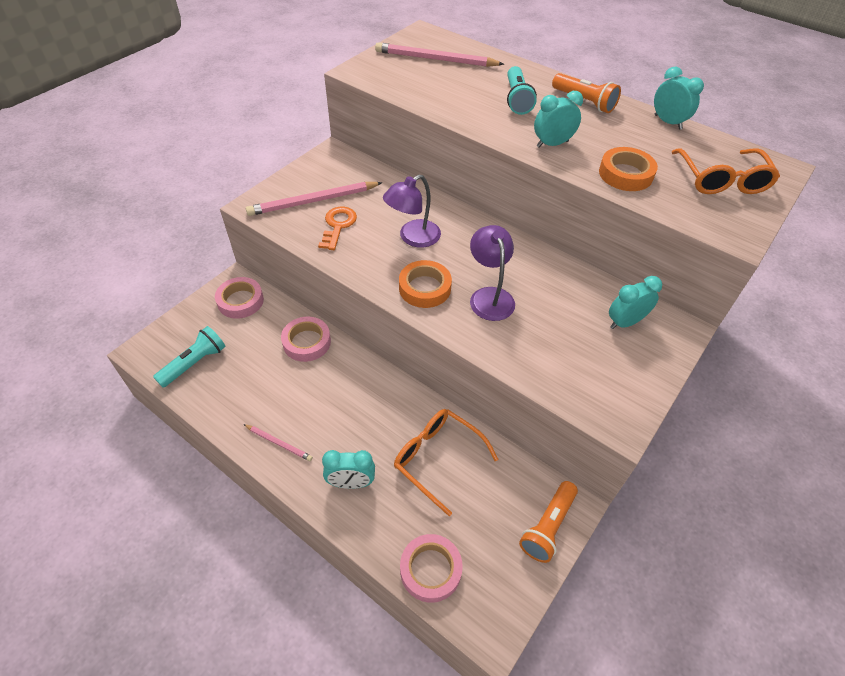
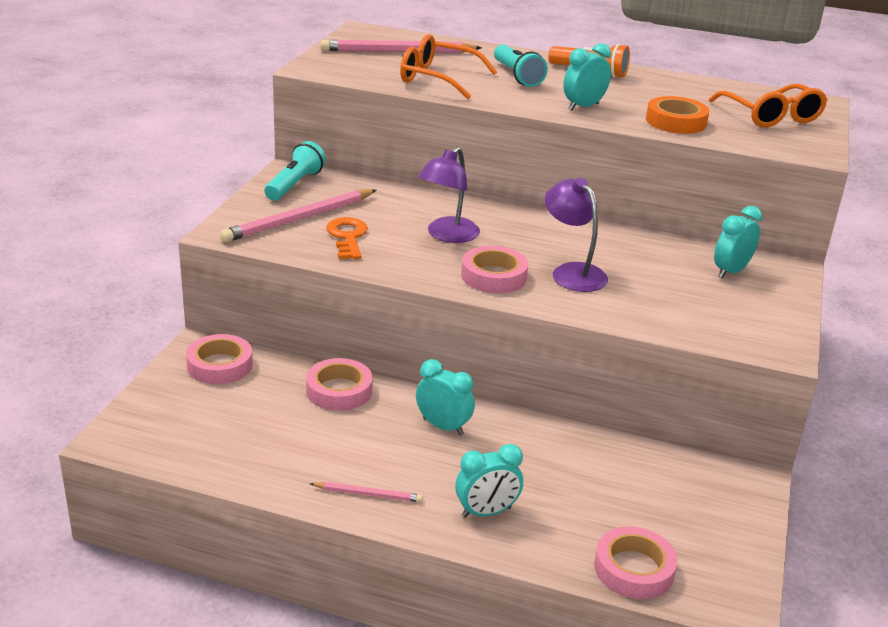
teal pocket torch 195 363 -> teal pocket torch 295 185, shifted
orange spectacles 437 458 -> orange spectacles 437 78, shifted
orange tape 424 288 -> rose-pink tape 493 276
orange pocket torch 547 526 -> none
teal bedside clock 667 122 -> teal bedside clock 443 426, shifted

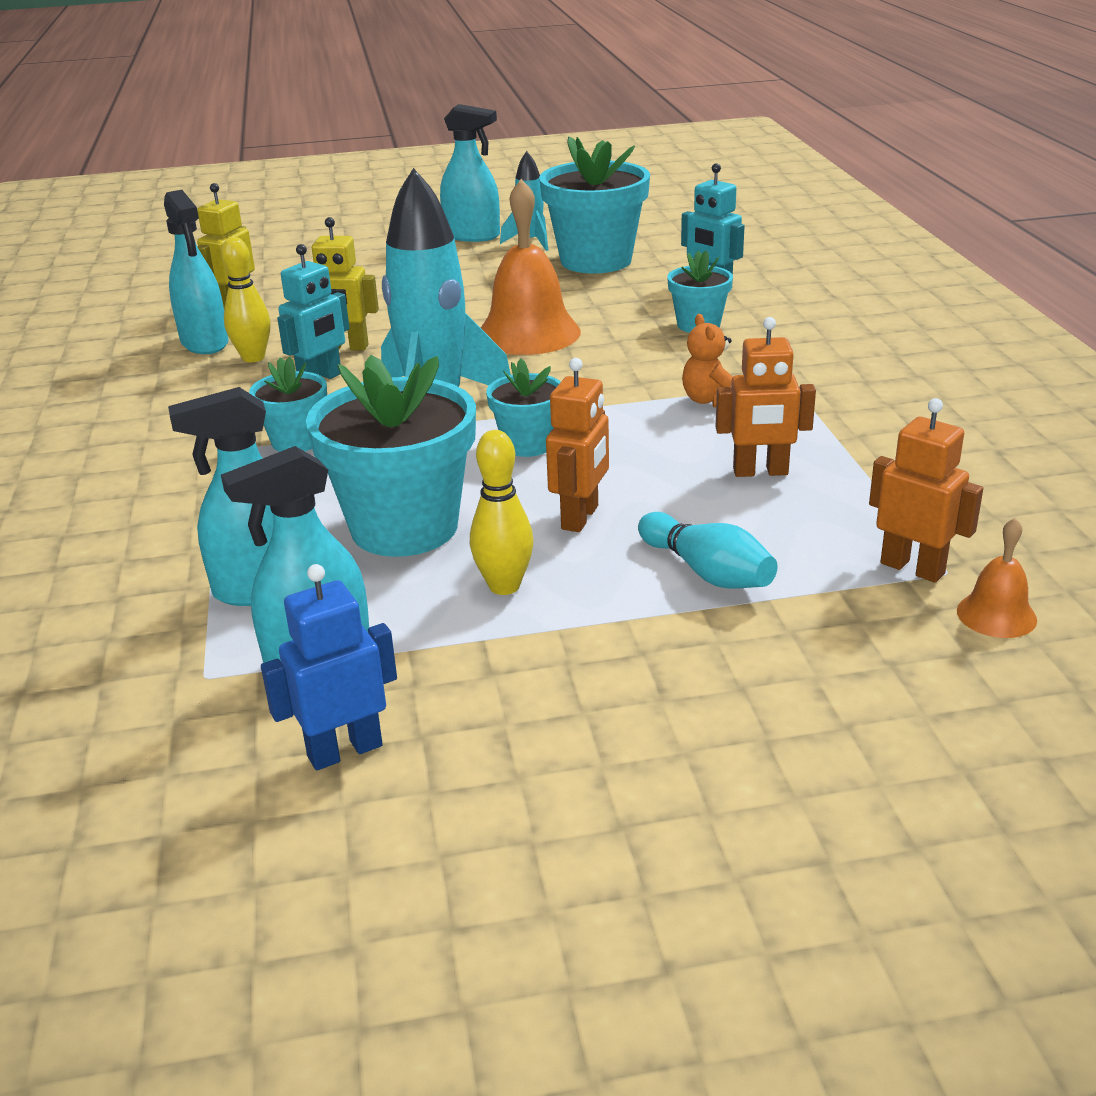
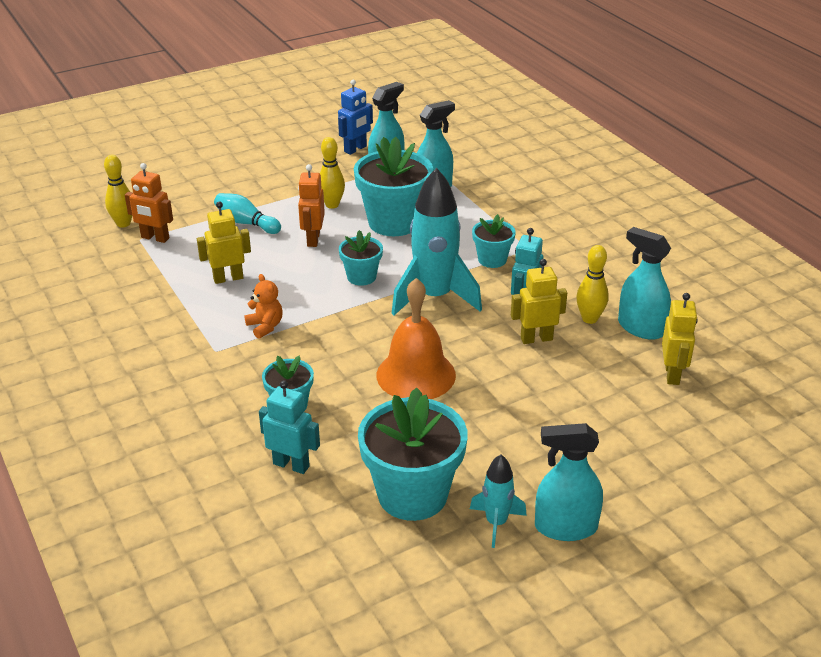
orange robot 760 472 -> golden robot 228 278
orange school bell 996 615 -> golden bowling pin 123 223

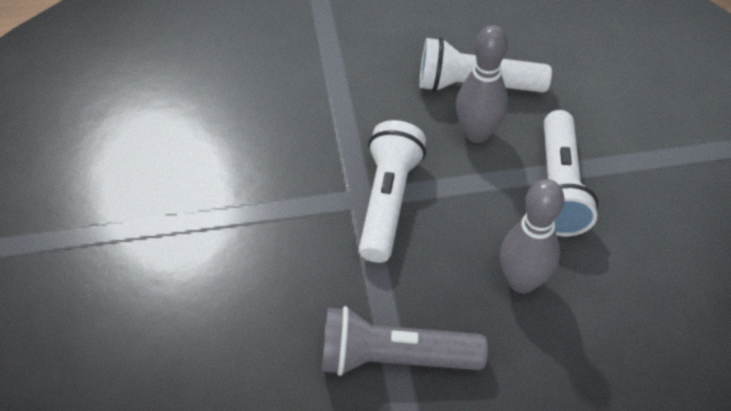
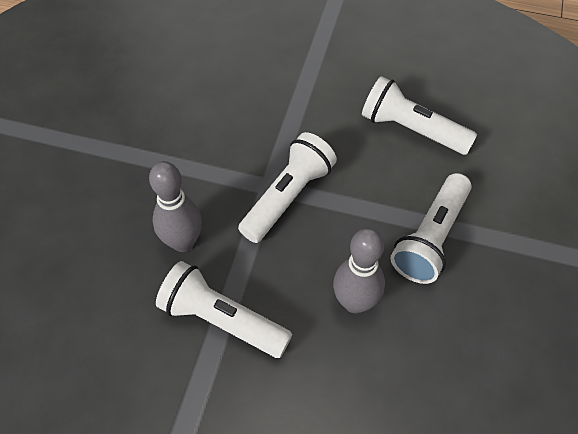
gray pocket torch 394 358 -> white pocket torch 222 319
gray bowling pin 477 133 -> gray bowling pin 183 242, shifted

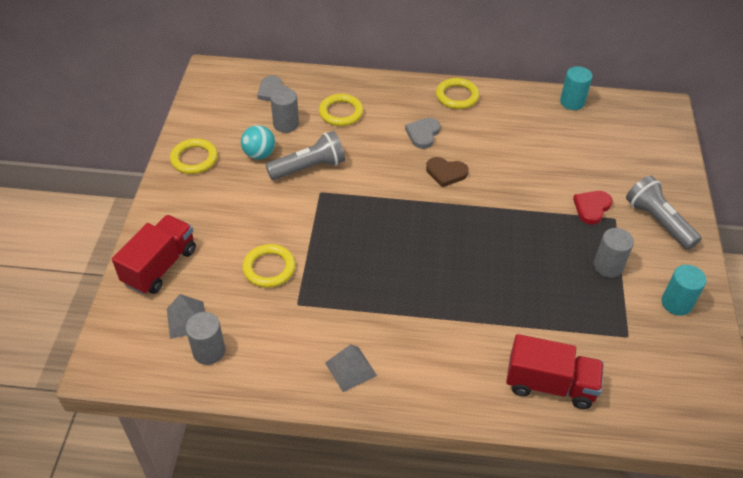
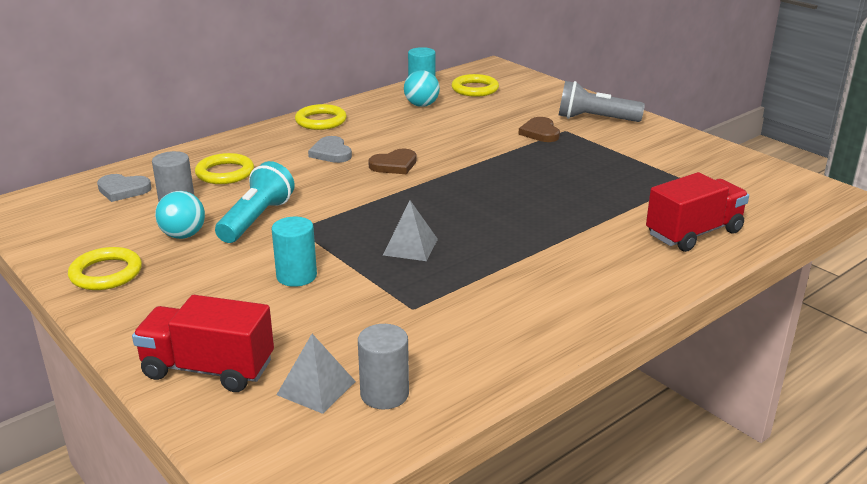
scarlet toy truck 160 266 -> scarlet toy truck 208 369, 60 degrees counterclockwise
golden torus 269 268 -> golden torus 475 89, shifted
gray pocket torch 309 168 -> teal pocket torch 256 219
gray pyramid 350 369 -> gray pyramid 410 247, shifted
scarlet heart shape 592 208 -> dark brown heart shape 540 132
gray cylinder 608 266 -> none
teal cylinder 676 303 -> teal cylinder 296 276, shifted
none -> teal sphere 421 105

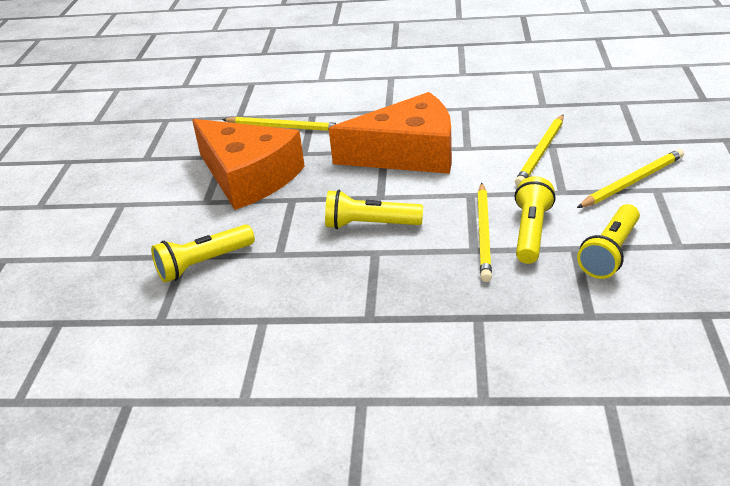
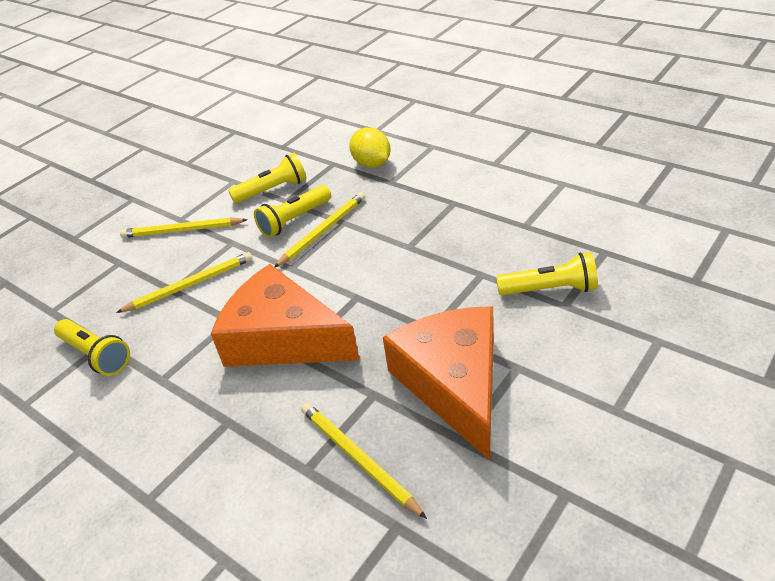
golden pocket torch 370 225 -> golden pocket torch 96 355, shifted
none -> golden toy lemon 372 164

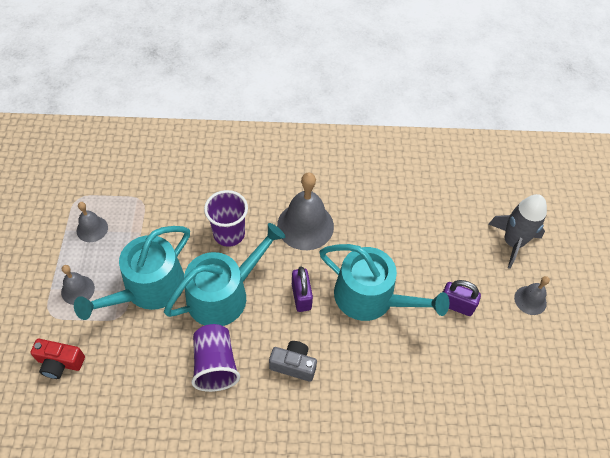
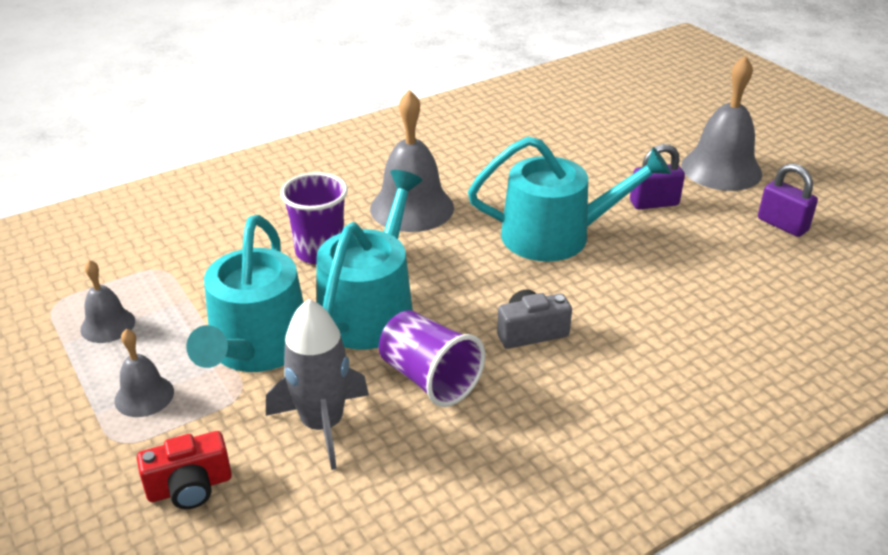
purple padlock 301 296 -> purple padlock 782 225, shifted
gray toy rocket 513 242 -> gray toy rocket 323 424, shifted
gray school bell 530 300 -> gray school bell 721 169, x1.87

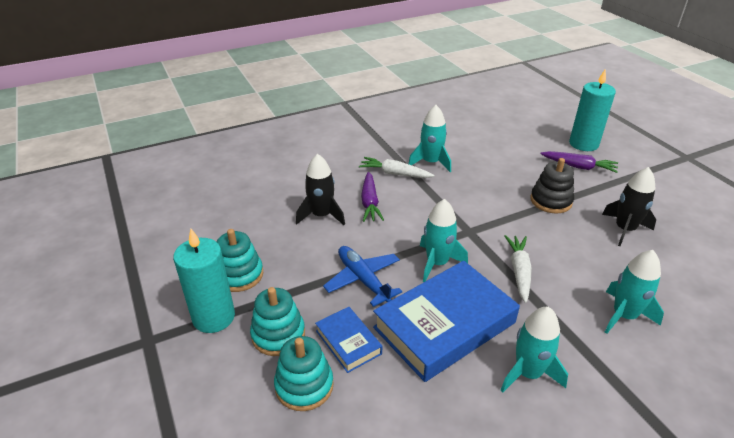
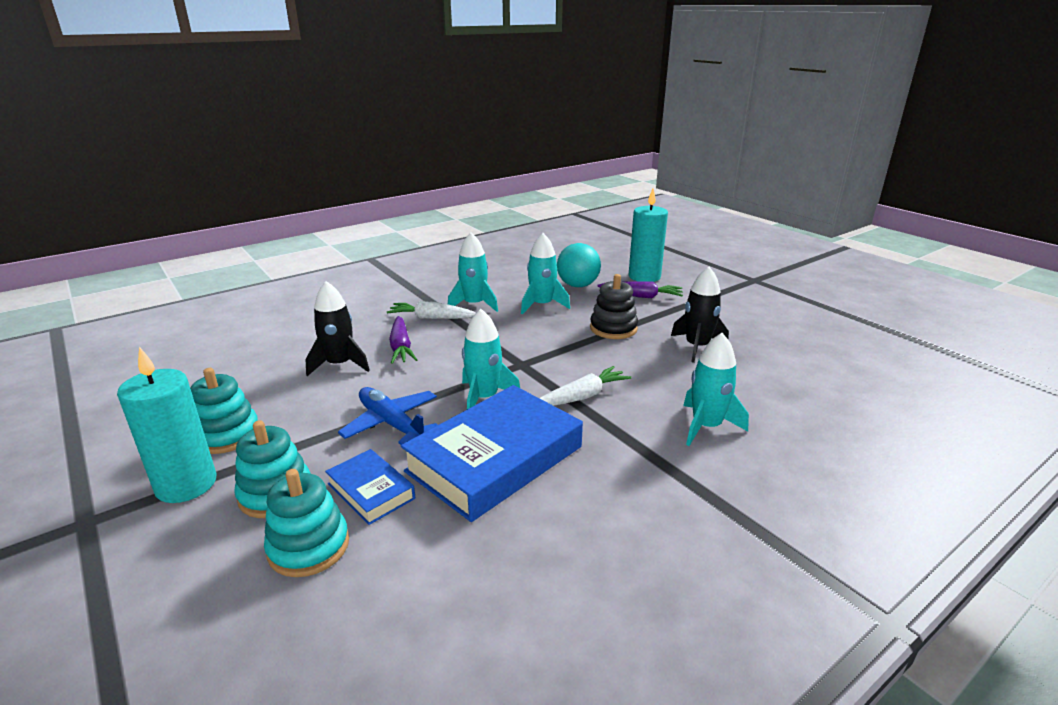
teal toy rocket 528 373 -> teal toy rocket 542 305, shifted
white carrot 519 271 -> white carrot 582 396, 60 degrees clockwise
none -> teal sphere 577 285

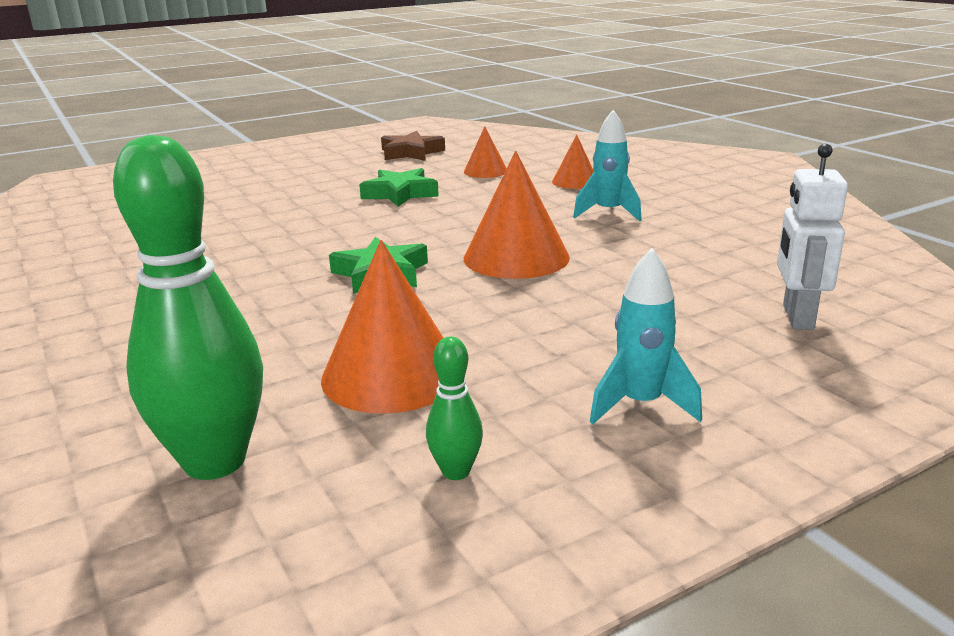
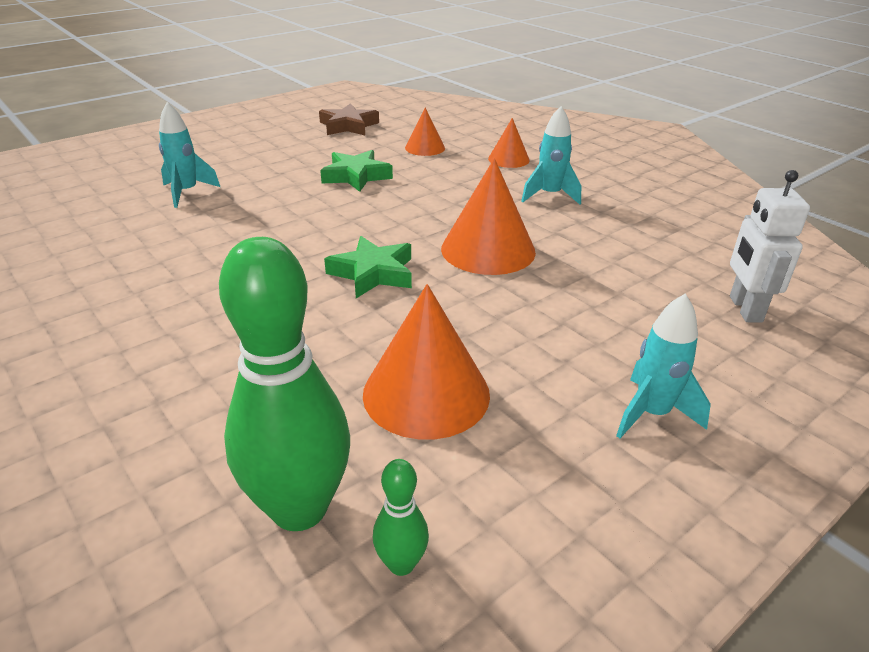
emerald bowling pin 456 471 -> emerald bowling pin 401 564, shifted
none -> teal toy rocket 187 193

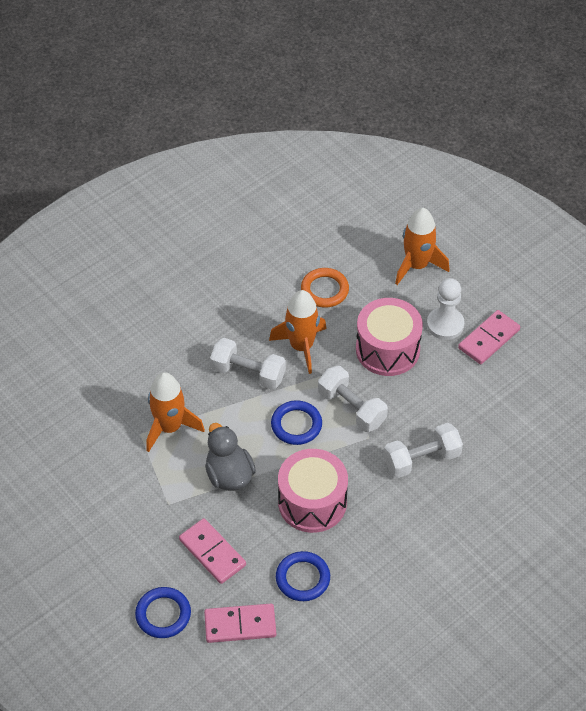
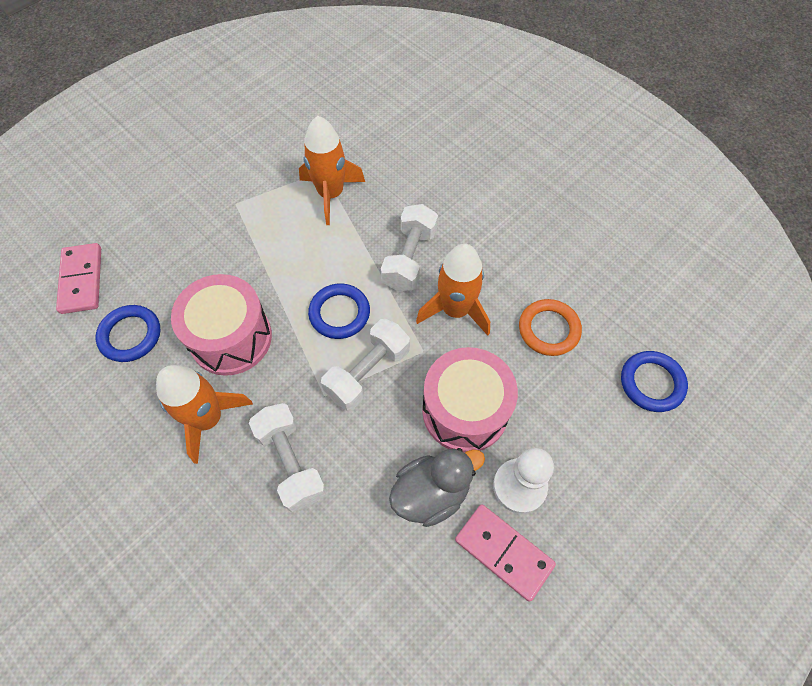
blue torus 163 614 -> blue torus 651 383, shifted
rose-pink domino 212 552 -> none
gray rubber duck 229 475 -> gray rubber duck 431 493, shifted
orange toy rocket 417 265 -> orange toy rocket 208 419, shifted

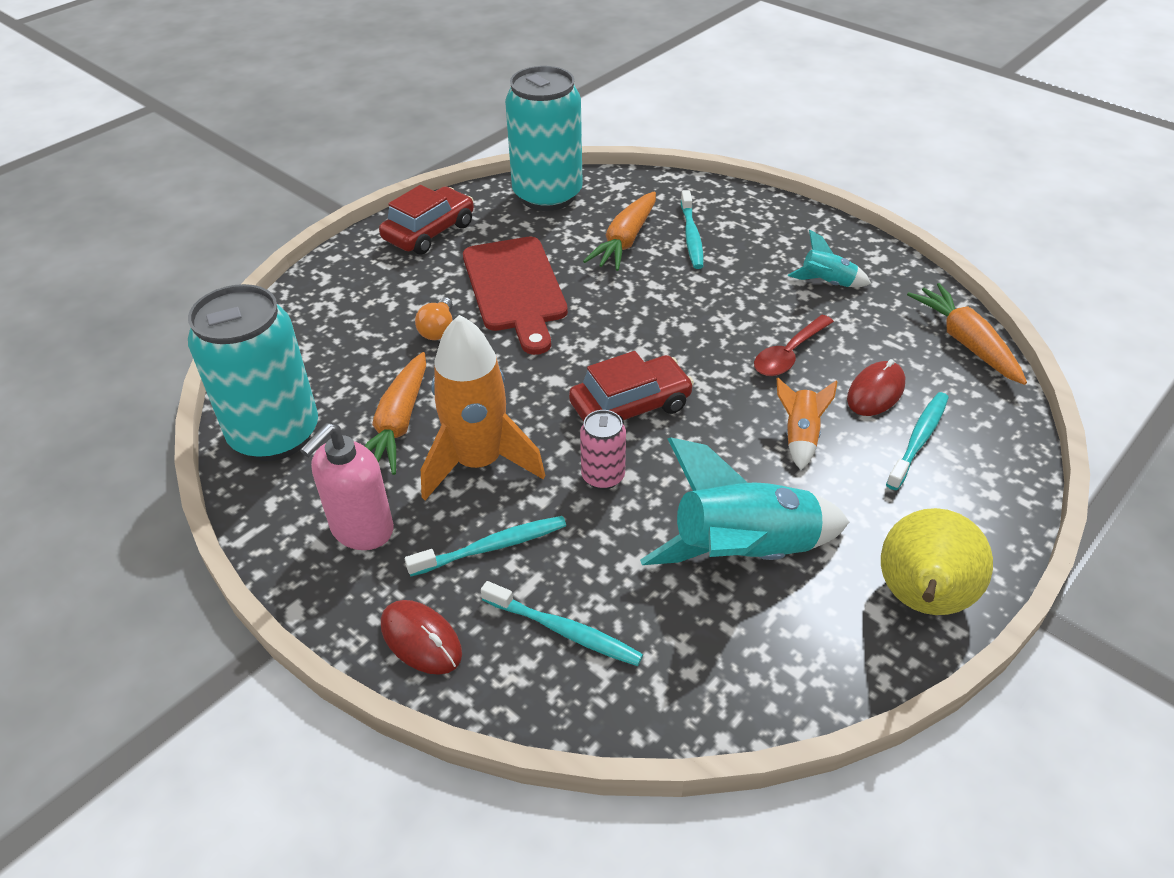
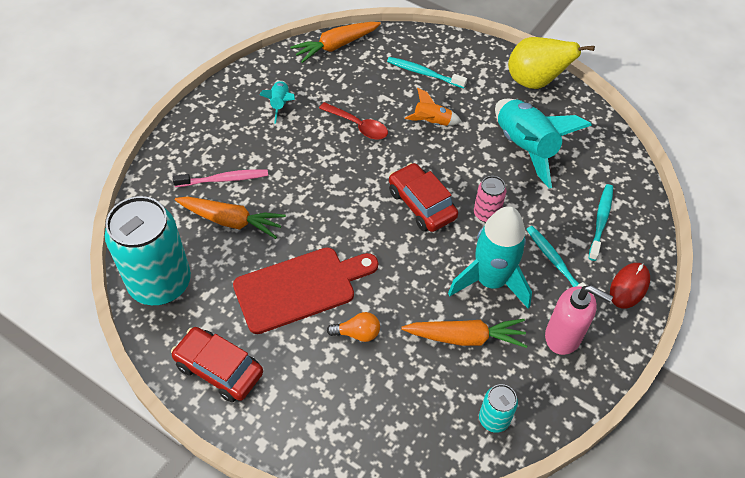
teal soda can 275 435 -> teal soda can 494 419, x0.46
orange toy rocket 479 462 -> teal toy rocket 490 281
teal toothbrush 691 236 -> rose-pink toothbrush 224 179
scarlet computer mouse 875 392 -> none

